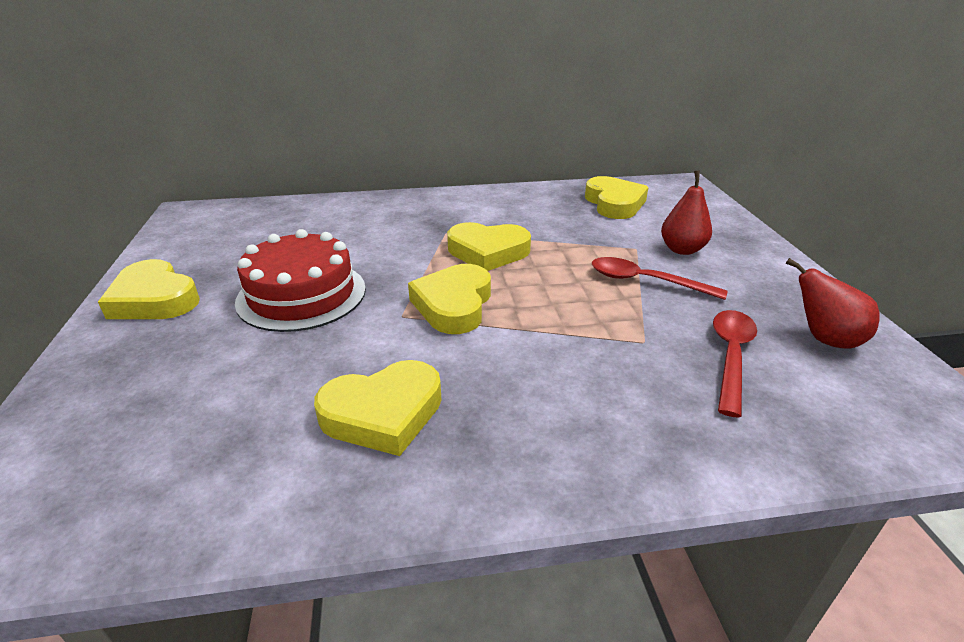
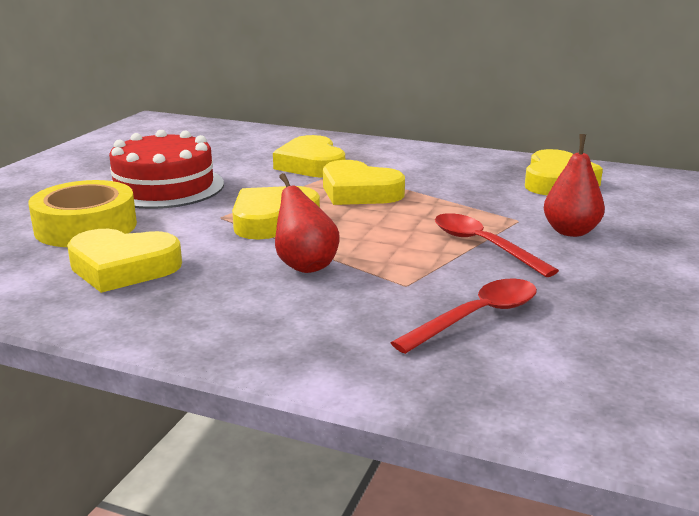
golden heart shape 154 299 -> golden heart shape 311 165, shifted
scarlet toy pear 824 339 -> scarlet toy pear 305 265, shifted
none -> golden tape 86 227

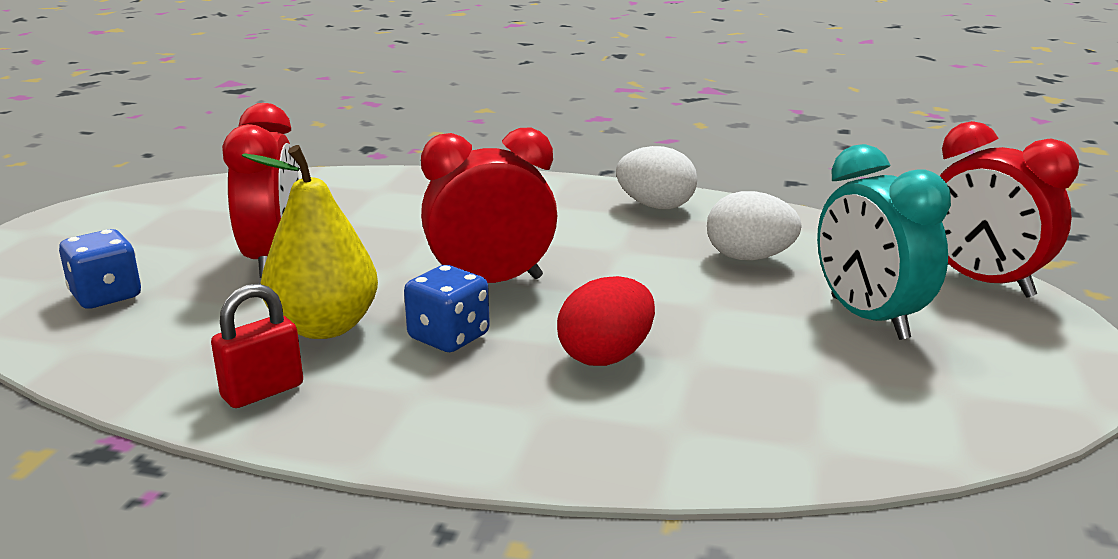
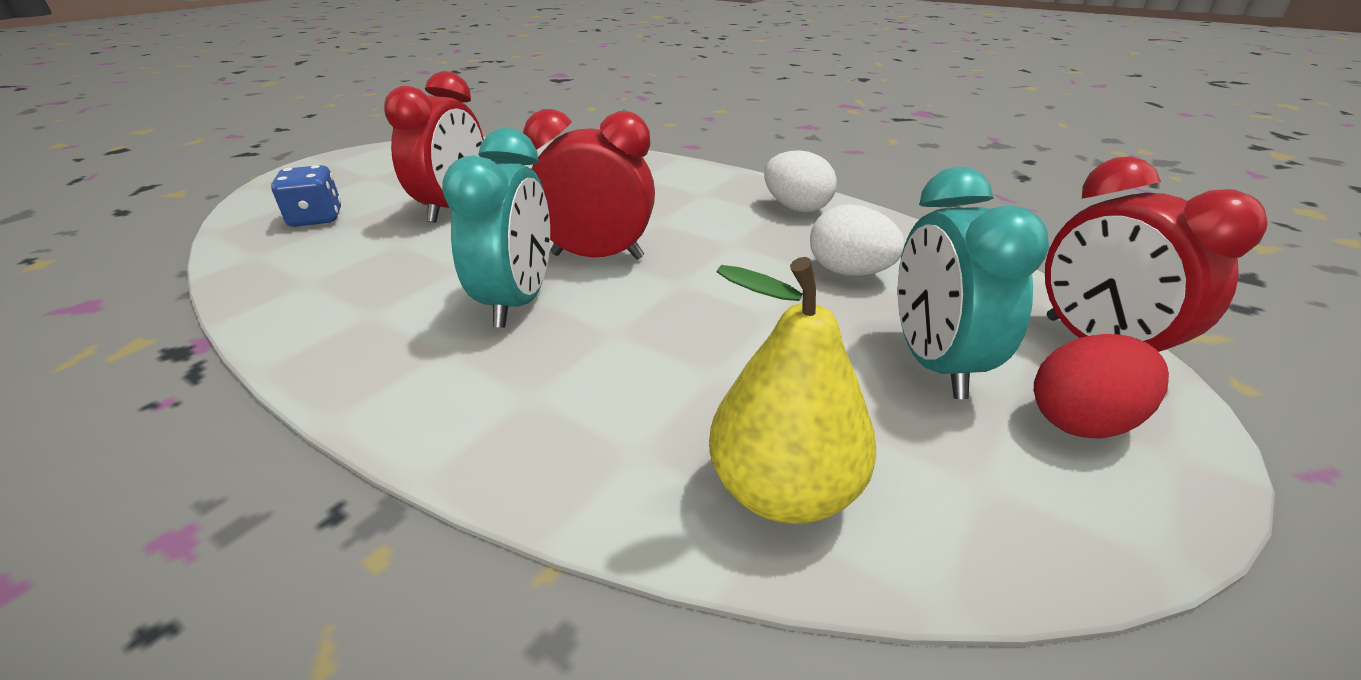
scarlet padlock 262 391 -> none
golden toy pear 324 327 -> golden toy pear 783 490, shifted
blue dice 449 337 -> teal bedside clock 517 302
scarlet egg 606 356 -> scarlet egg 1081 421, shifted

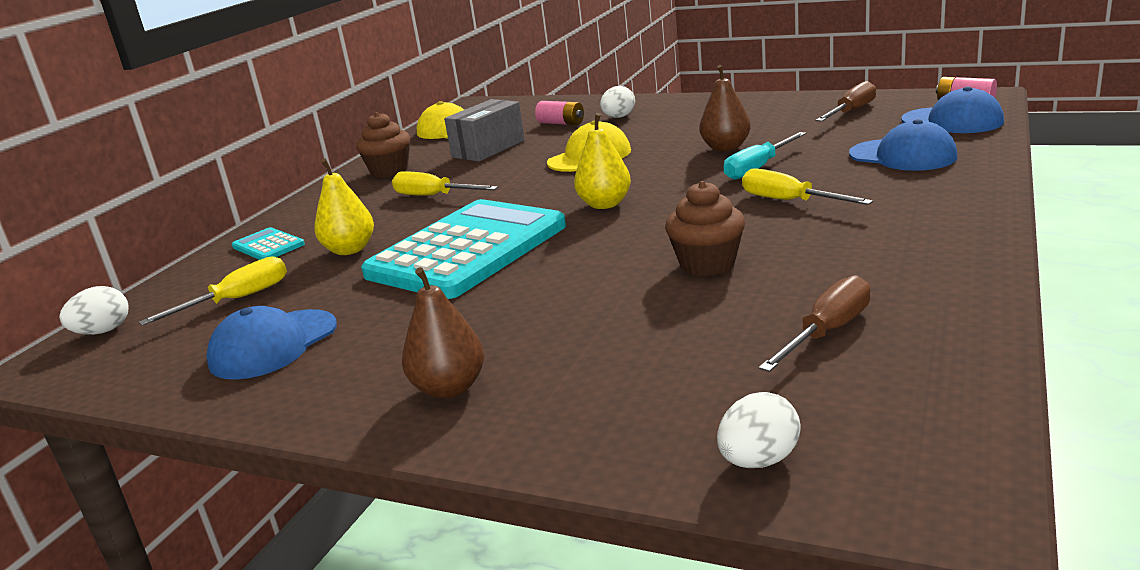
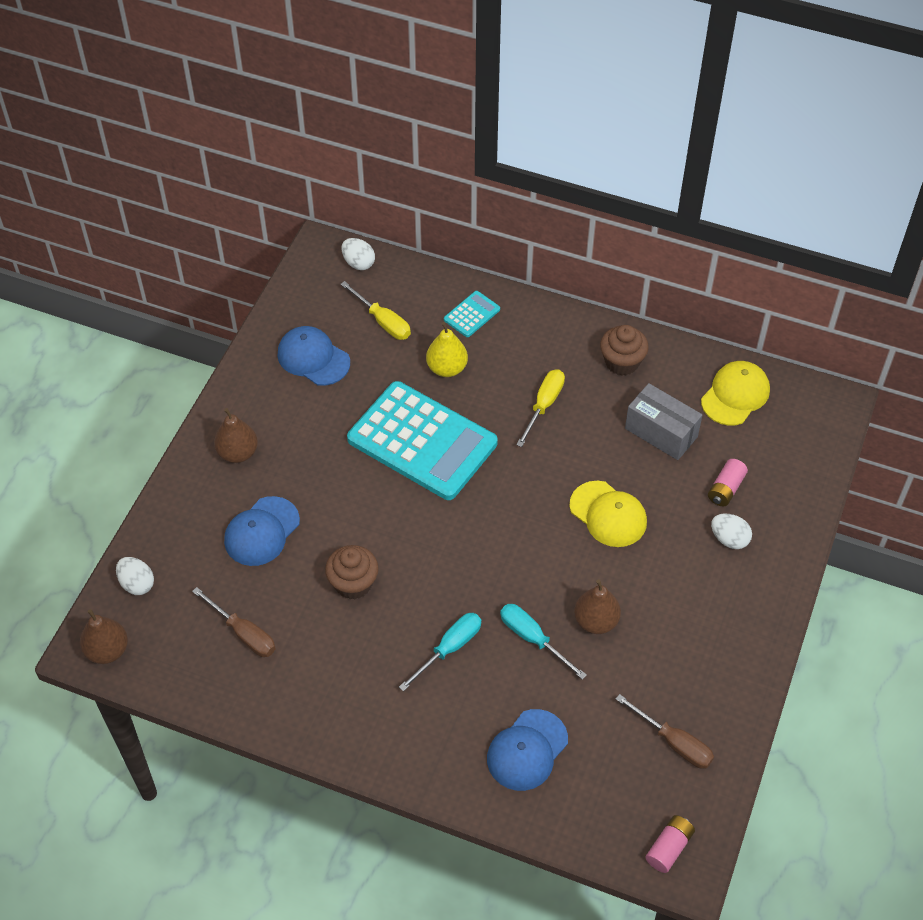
golden toy pear 604 204 -> none
golden hand screwdriver 789 201 -> teal hand screwdriver 449 648
blue peaked cap 952 121 -> blue peaked cap 262 531, shifted
none -> dark brown toy pear 107 650

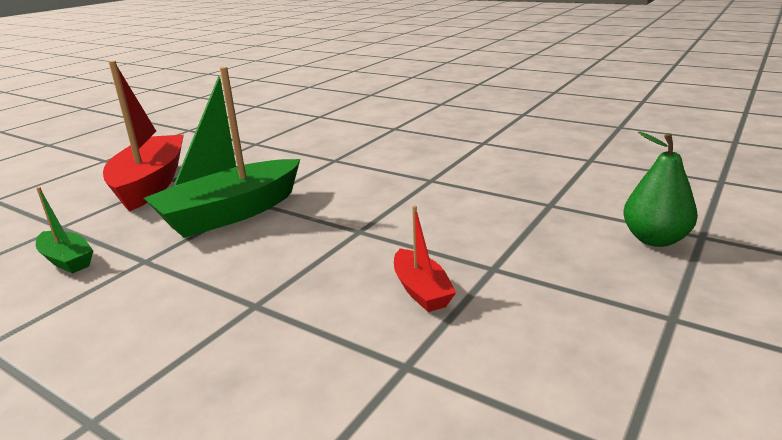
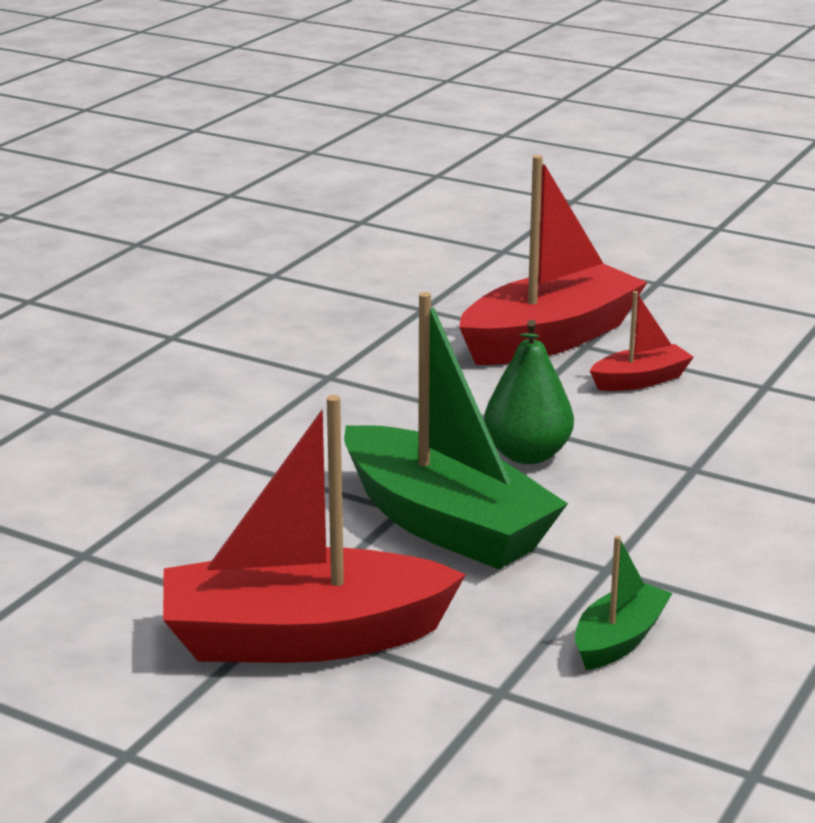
emerald toy pear 654 239 -> emerald toy pear 527 455, shifted
none -> scarlet sailboat 550 338

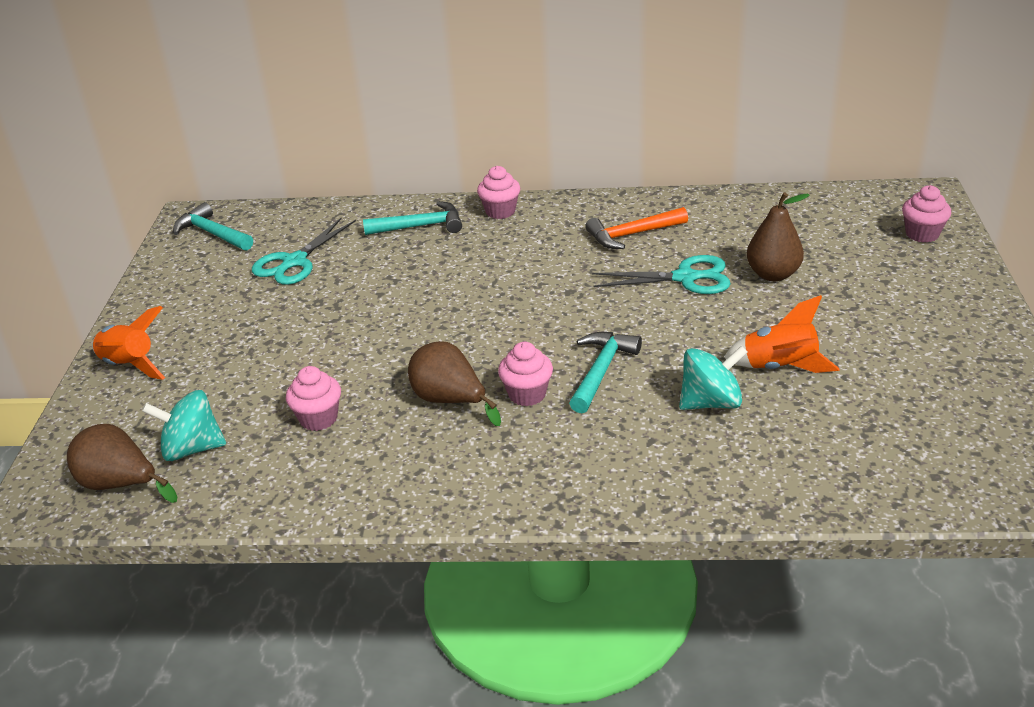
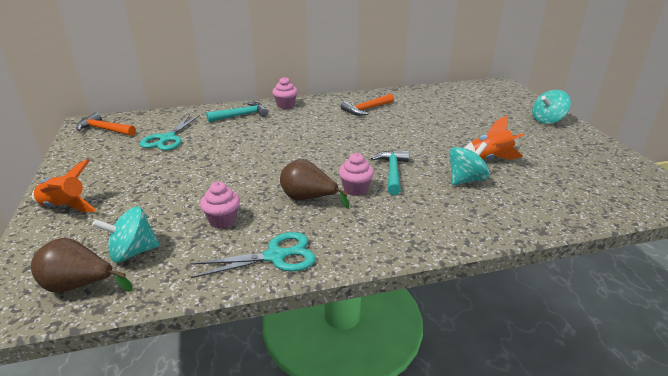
teal hammer 212 233 -> orange hammer 104 129
teal shears 685 278 -> teal shears 275 256, shifted
dark brown toy pear 773 274 -> none
rose-pink fairy cake 922 234 -> none
none -> teal toy top 547 120

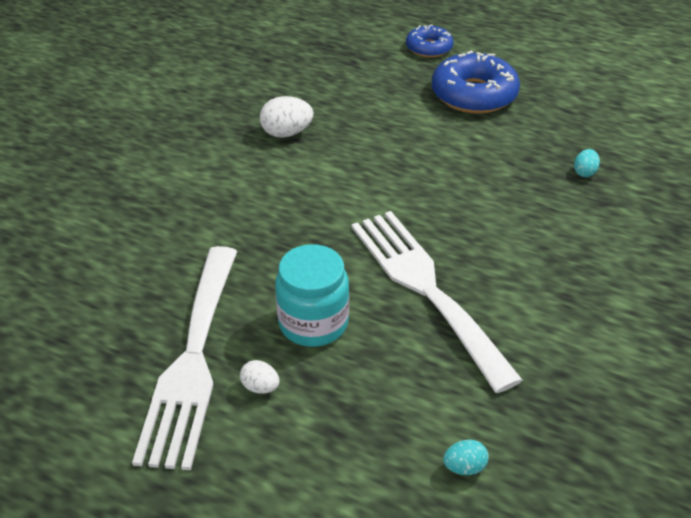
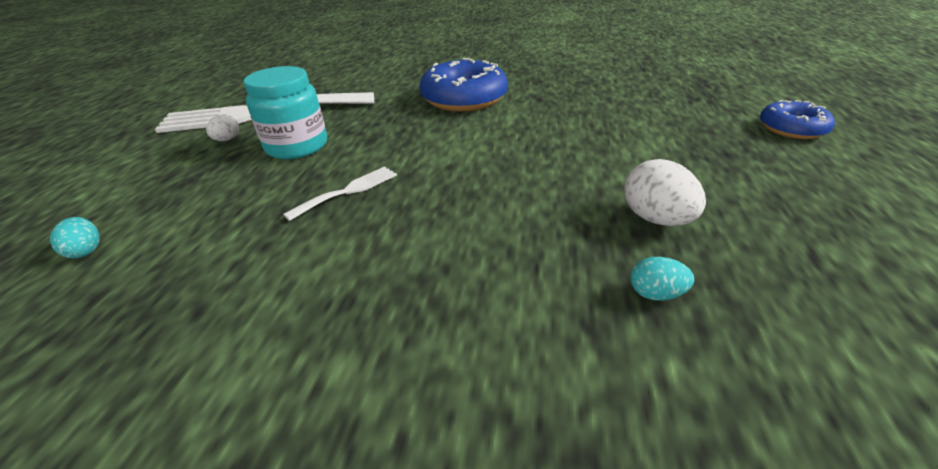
white egg 286 133 -> white egg 655 219, shifted
white table fork 425 288 -> white table fork 348 191, x0.42
blue doughnut 474 94 -> blue doughnut 464 98, shifted

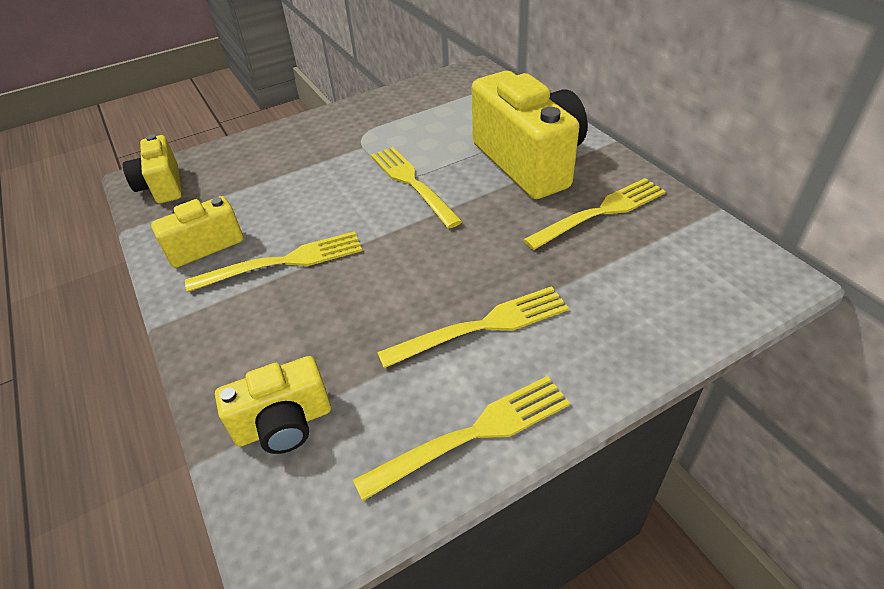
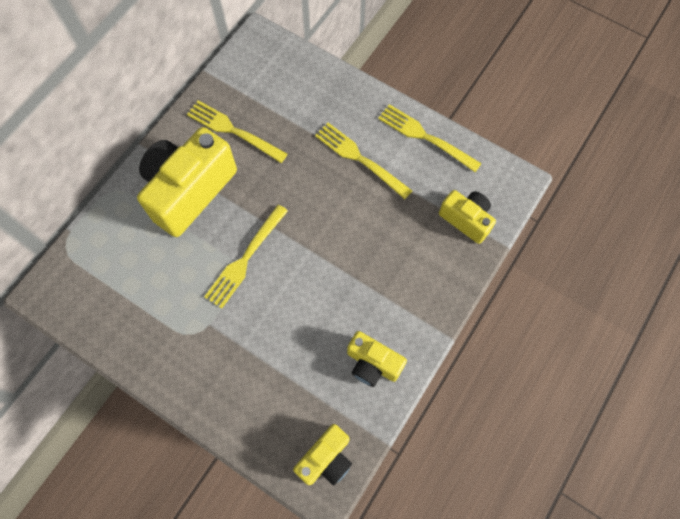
golden table fork 283 262 -> none

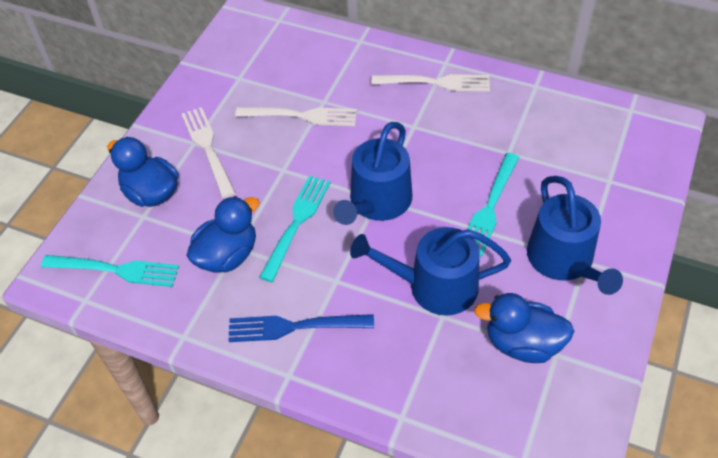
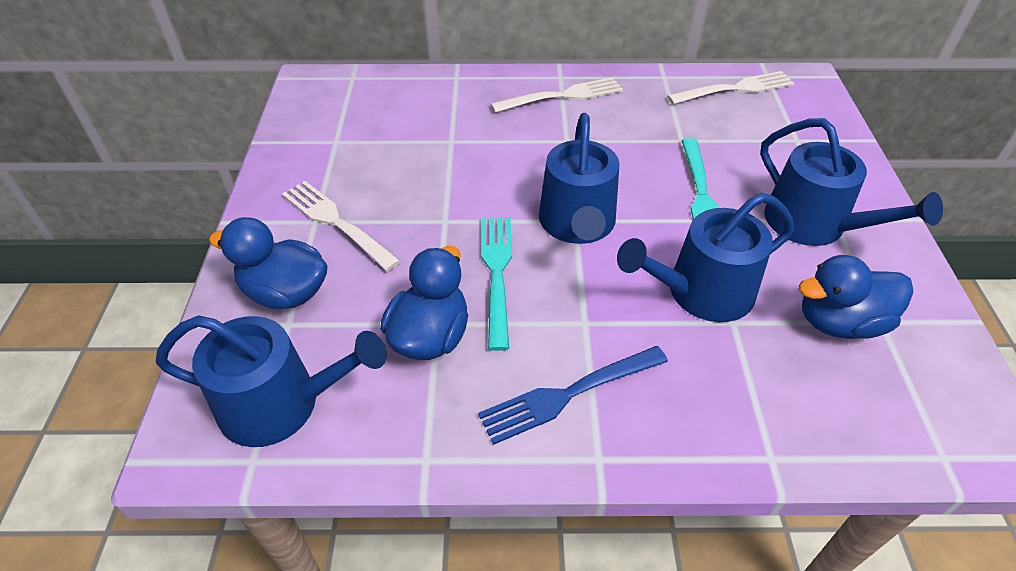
teal table fork 116 270 -> blue watering can 281 404
white table fork 301 116 -> white table fork 735 89, shifted

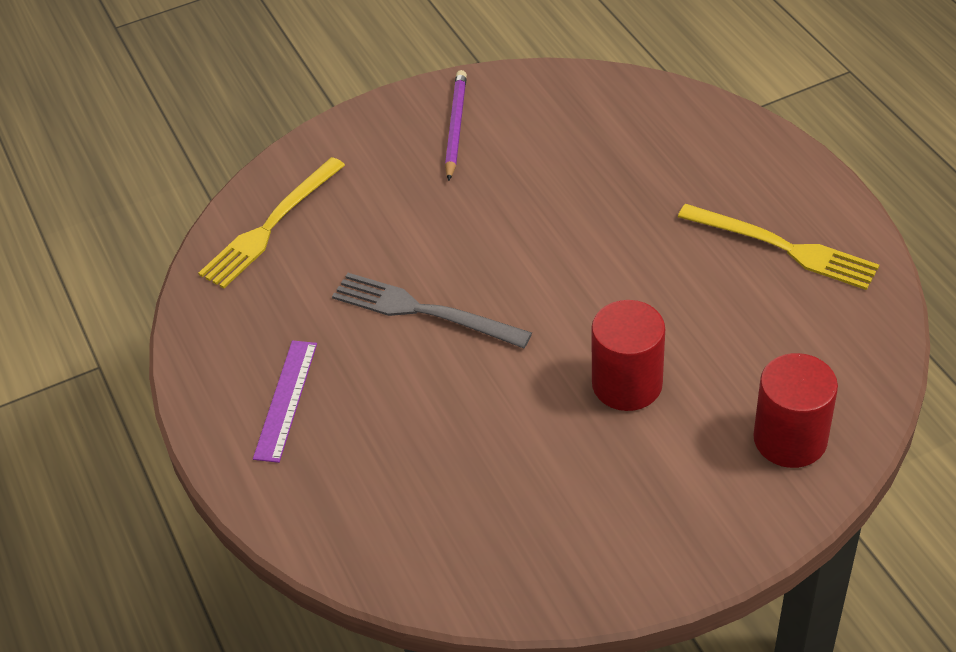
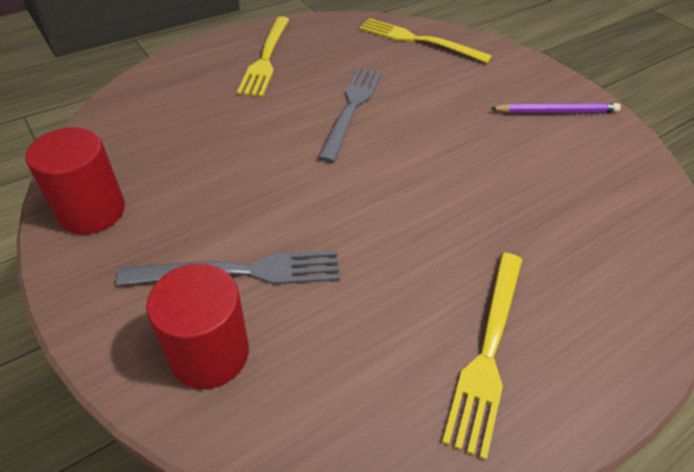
purple ruler 286 400 -> golden table fork 266 58
scarlet cylinder 627 384 -> scarlet cylinder 92 211, shifted
none -> gray table fork 241 271

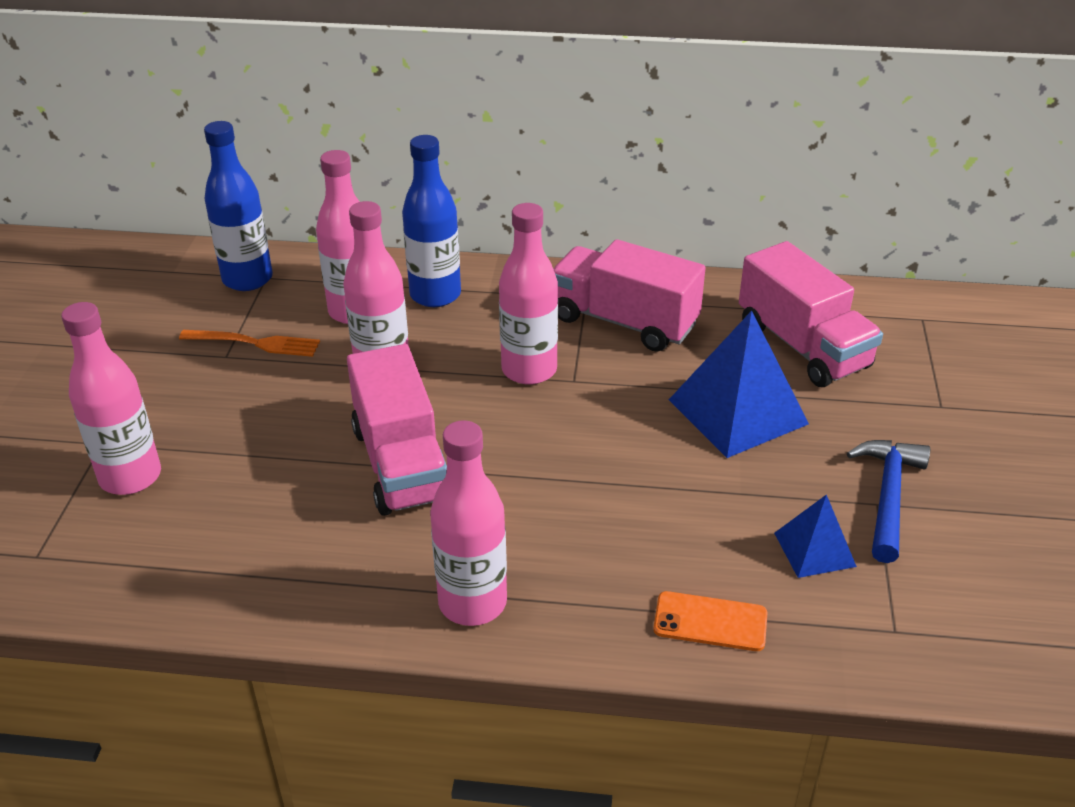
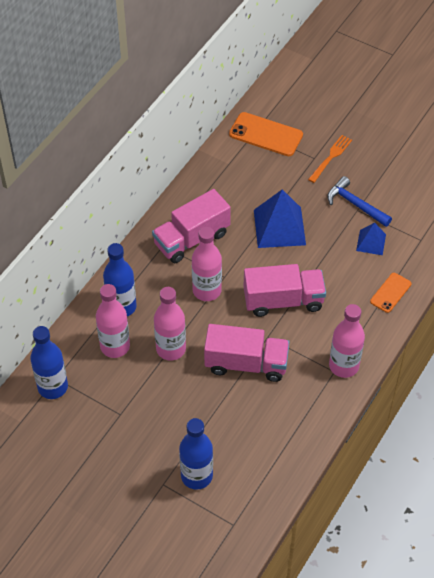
rose-pink flask 130 477 -> blue flask 196 476
orange table fork 255 343 -> orange table fork 330 157, shifted
rose-pink toy truck 802 346 -> rose-pink toy truck 283 301, shifted
none -> orange phone 266 135

